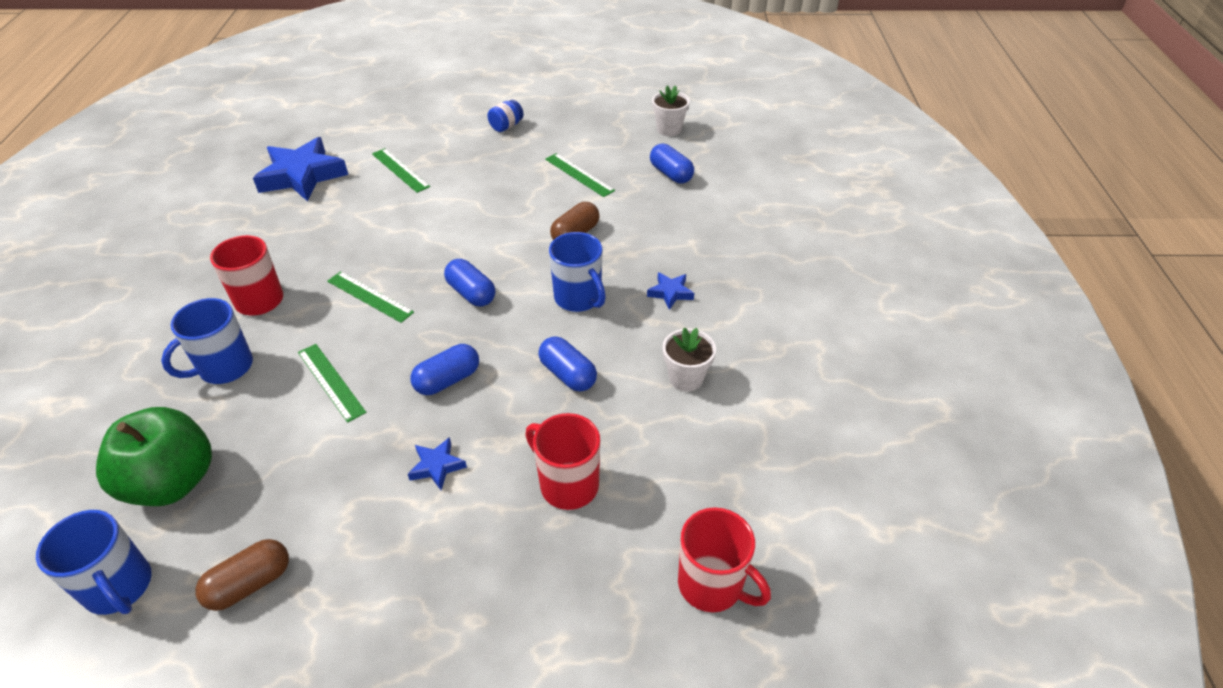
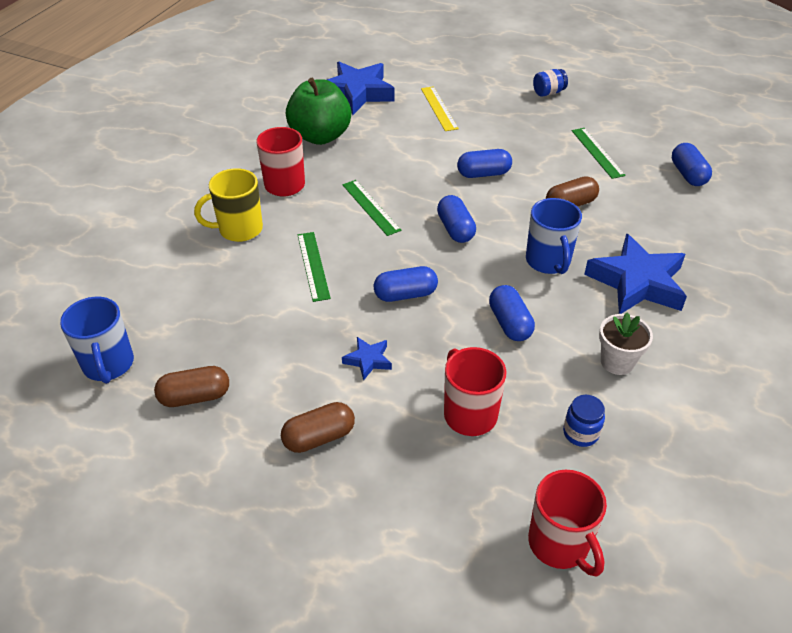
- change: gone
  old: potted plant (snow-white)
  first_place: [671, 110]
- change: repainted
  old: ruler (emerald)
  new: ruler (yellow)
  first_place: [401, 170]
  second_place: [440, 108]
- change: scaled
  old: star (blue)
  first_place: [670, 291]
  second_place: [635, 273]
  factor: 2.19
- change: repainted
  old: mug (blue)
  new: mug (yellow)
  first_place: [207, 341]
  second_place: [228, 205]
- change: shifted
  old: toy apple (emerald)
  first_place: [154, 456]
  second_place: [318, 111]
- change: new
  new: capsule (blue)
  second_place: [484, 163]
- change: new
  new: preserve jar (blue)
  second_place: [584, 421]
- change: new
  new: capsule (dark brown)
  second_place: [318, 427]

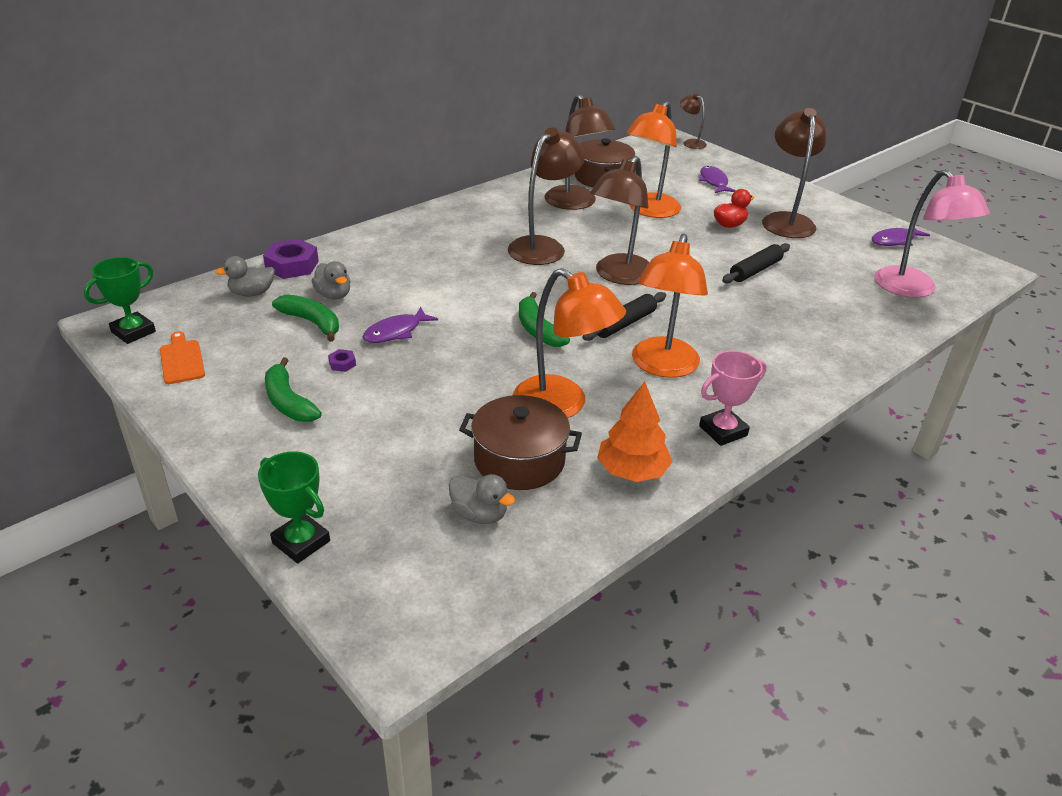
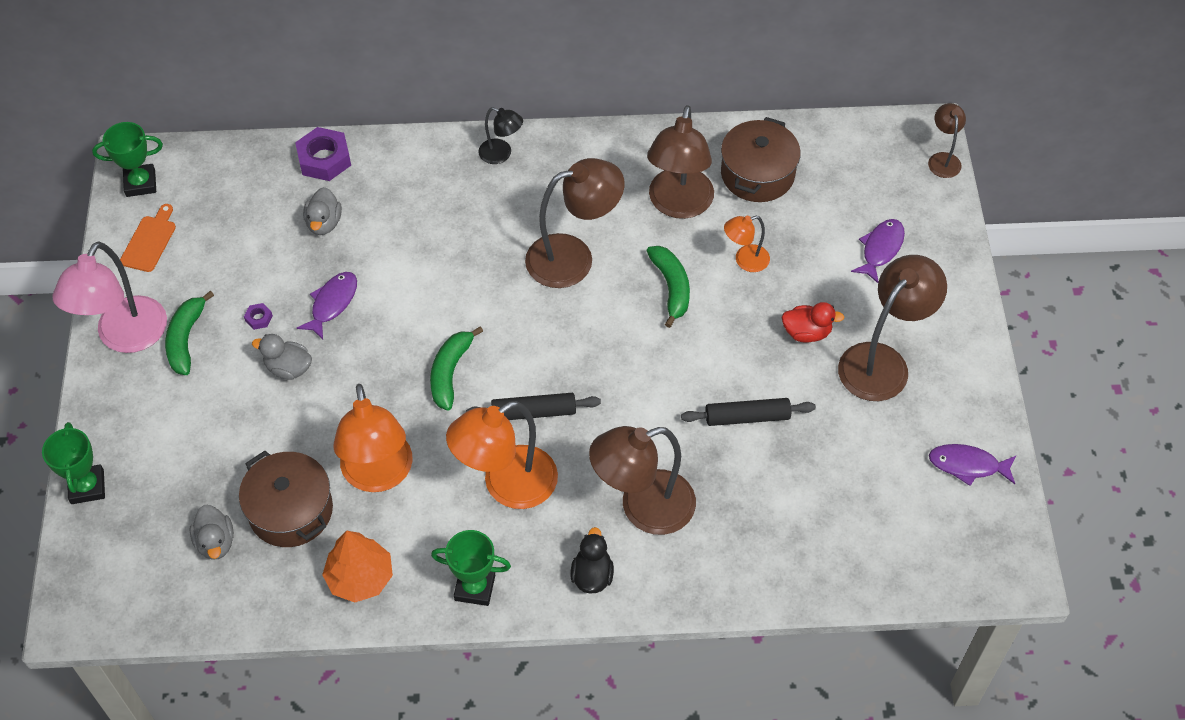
- change: scaled
  old: desk lamp (orange)
  first_place: [653, 159]
  second_place: [747, 244]
  factor: 0.51
- change: shifted
  old: desk lamp (dark brown)
  first_place: [619, 220]
  second_place: [642, 480]
- change: shifted
  old: desk lamp (pink)
  first_place: [932, 233]
  second_place: [110, 297]
- change: shifted
  old: rubber duck (grey)
  first_place: [245, 276]
  second_place: [282, 357]
- change: shifted
  old: toy banana (emerald)
  first_place: [305, 318]
  second_place: [668, 287]
- change: rotated
  old: fish figure (violet)
  first_place: [400, 325]
  second_place: [327, 306]
  degrees: 120
- change: repainted
  old: trophy (pink)
  new: trophy (emerald)
  first_place: [732, 398]
  second_place: [471, 568]
- change: new
  new: desk lamp (ebony)
  second_place: [500, 135]
- change: new
  new: rubber duck (ebony)
  second_place: [592, 560]

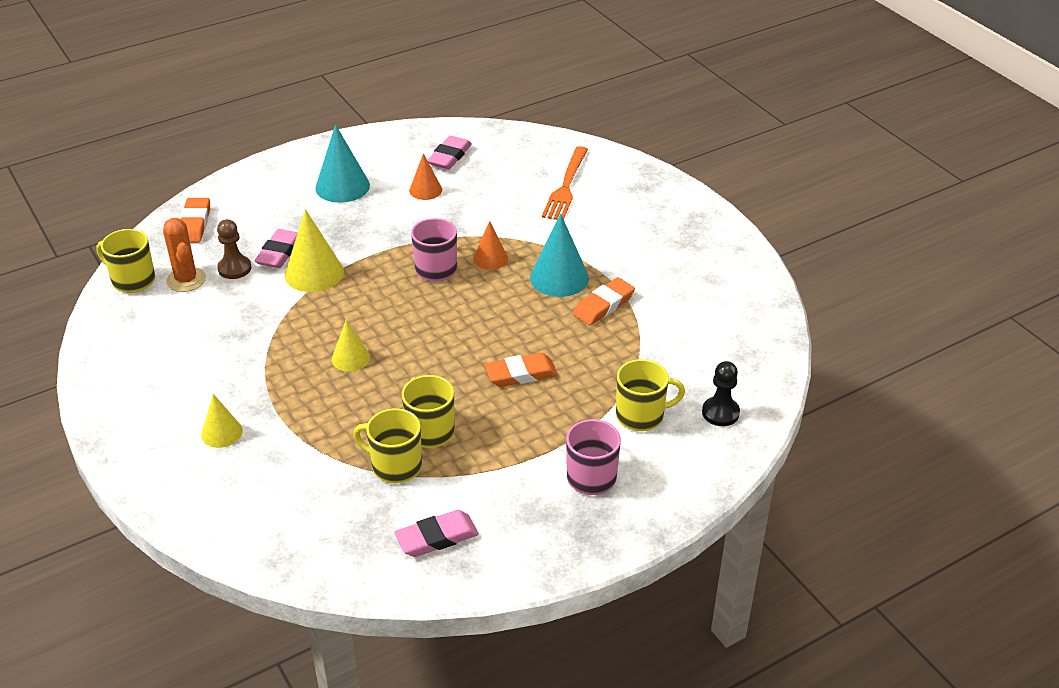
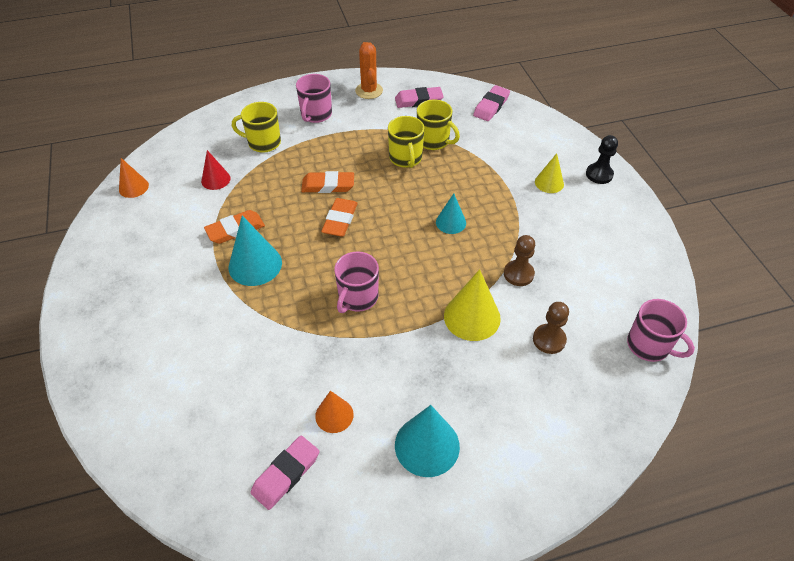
- change: gone
  old: dinner fork (orange)
  first_place: [565, 183]
- change: shifted
  old: eraser (orange)
  first_place: [195, 220]
  second_place: [339, 217]
- change: shifted
  old: cactus (orange)
  first_place: [184, 255]
  second_place: [369, 70]
- change: shifted
  old: cone shape (orange)
  first_place: [490, 245]
  second_place: [134, 178]
- change: repainted
  old: mug (yellow)
  new: mug (pink)
  first_place: [125, 261]
  second_place: [661, 330]
- change: shifted
  old: eraser (pink)
  first_place: [276, 248]
  second_place: [491, 103]
- change: repainted
  old: cone shape (yellow)
  new: cone shape (teal)
  first_place: [351, 345]
  second_place: [451, 213]
- change: shifted
  old: chess pawn (ebony)
  first_place: [721, 393]
  second_place: [602, 159]
- change: new
  new: cone shape (red)
  second_place: [216, 170]
- change: new
  new: chess pawn (dark brown)
  second_place: [519, 260]

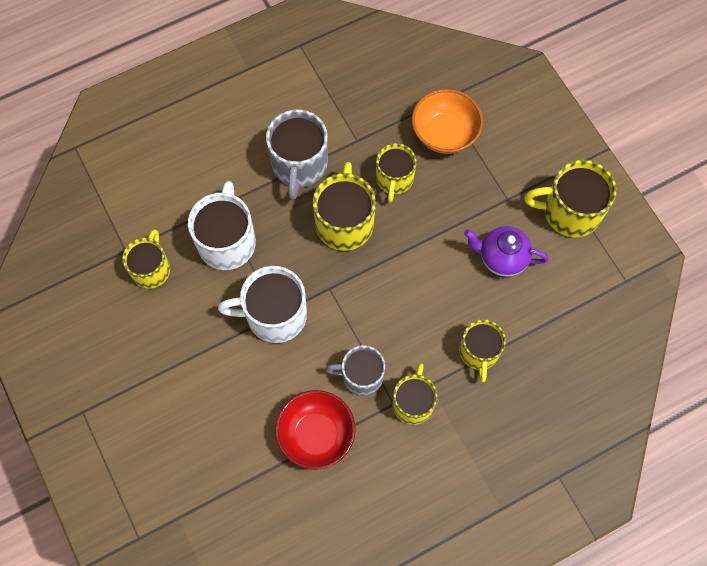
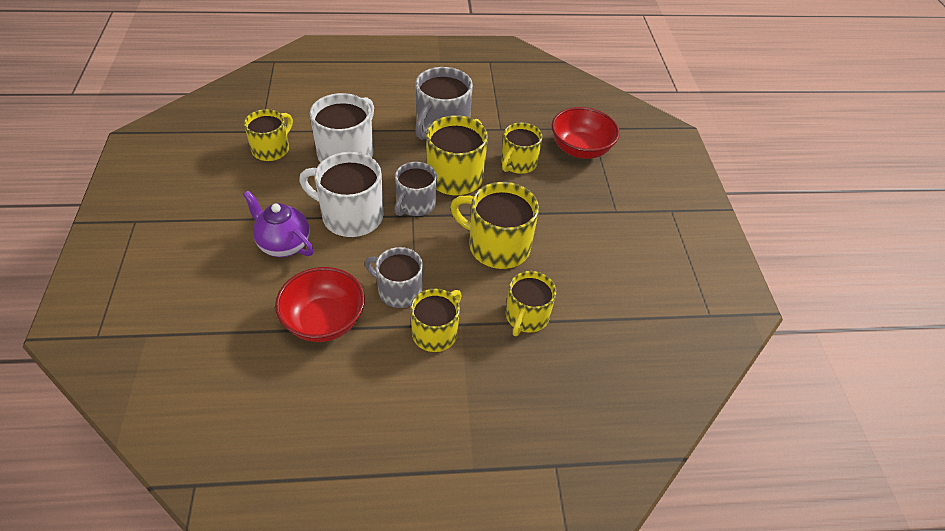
- change: repainted
  old: bowl (orange)
  new: bowl (red)
  first_place: [447, 121]
  second_place: [586, 133]
- change: shifted
  old: mug (yellow)
  first_place: [570, 198]
  second_place: [494, 225]
- change: shifted
  old: china teapot (violet)
  first_place: [506, 251]
  second_place: [278, 223]
- change: new
  new: mug (grey)
  second_place: [416, 189]

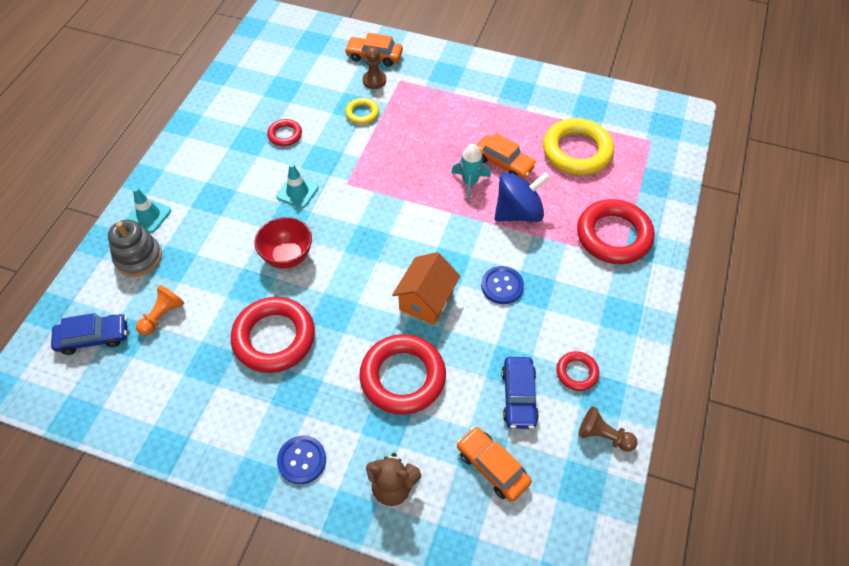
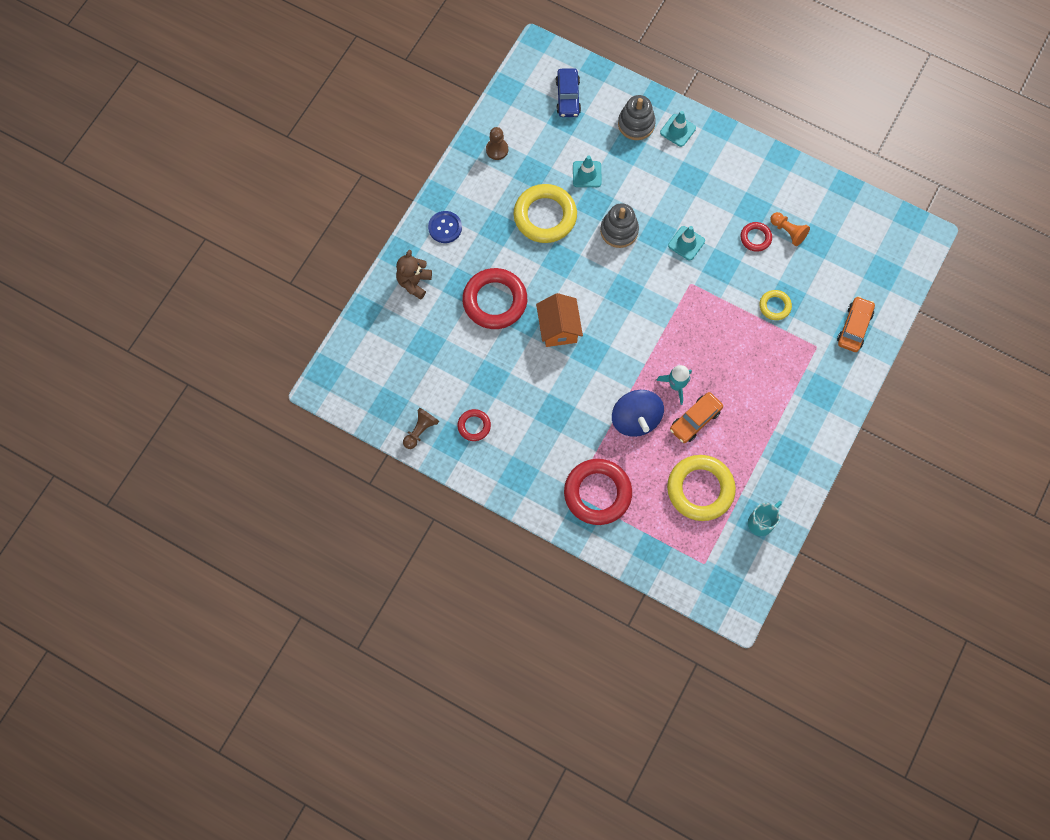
- change: shifted
  old: chess pawn (dark brown)
  first_place: [374, 68]
  second_place: [497, 143]
- change: swapped
  old: bowl (red)
  new: stacking toy (grey)
  first_place: [283, 243]
  second_place: [619, 225]
- change: rotated
  old: cottage (orange)
  first_place: [426, 288]
  second_place: [559, 320]
  degrees: 45
- change: gone
  old: button (blue)
  first_place: [502, 285]
- change: shifted
  old: chess pawn (orange)
  first_place: [160, 310]
  second_place: [790, 229]
- change: repainted
  old: torus (red)
  new: torus (yellow)
  first_place: [273, 335]
  second_place: [545, 213]
- change: gone
  old: automobile (blue)
  first_place: [520, 393]
- change: gone
  old: automobile (orange)
  first_place: [494, 464]
- change: new
  new: road cone (teal)
  second_place: [587, 171]
- change: new
  new: mug (teal)
  second_place: [765, 518]

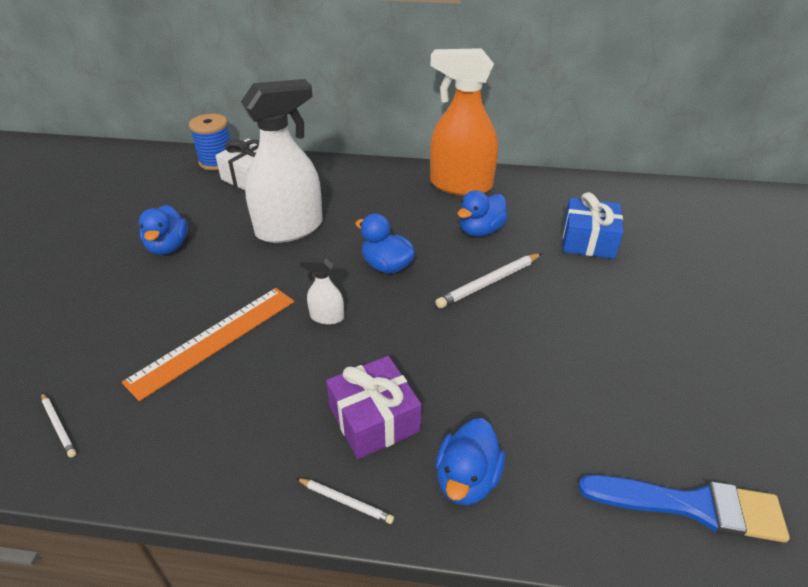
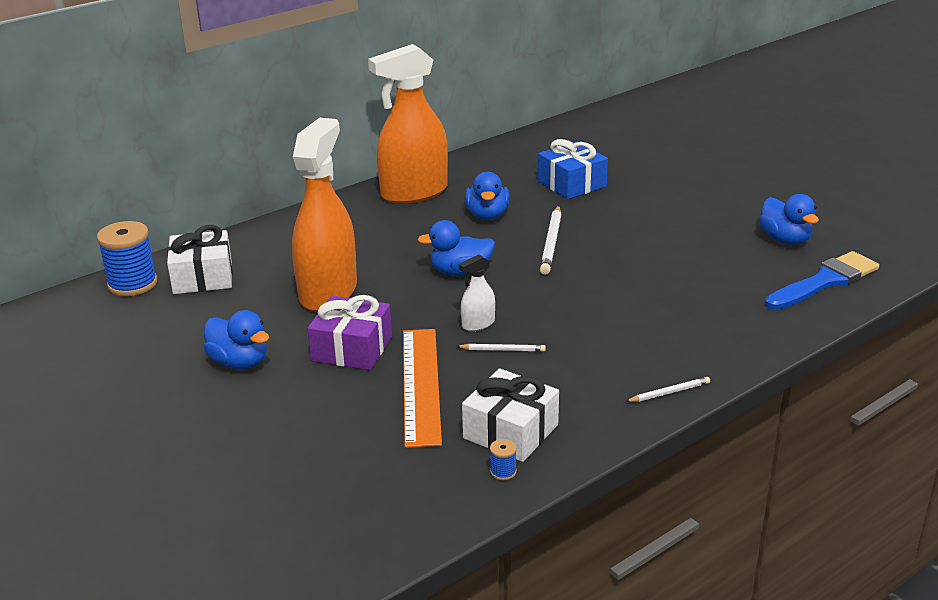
- change: repainted
  old: spray bottle (snow-white)
  new: spray bottle (orange)
  first_place: [282, 161]
  second_place: [324, 215]
- change: shifted
  old: present (violet)
  first_place: [374, 407]
  second_place: [349, 332]
- change: shifted
  old: lead pencil (snow-white)
  first_place: [58, 425]
  second_place: [501, 348]
- change: shifted
  old: rubber duck (blue)
  first_place: [470, 461]
  second_place: [789, 219]
- change: new
  new: present (snow-white)
  second_place: [510, 415]
- change: new
  new: reel of thread (blue)
  second_place: [503, 459]

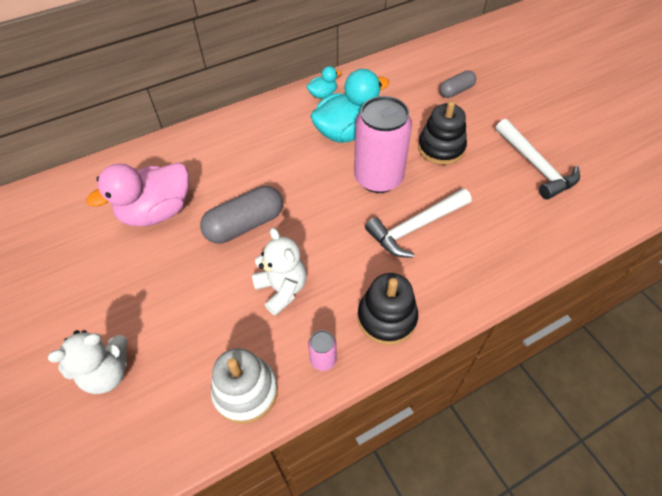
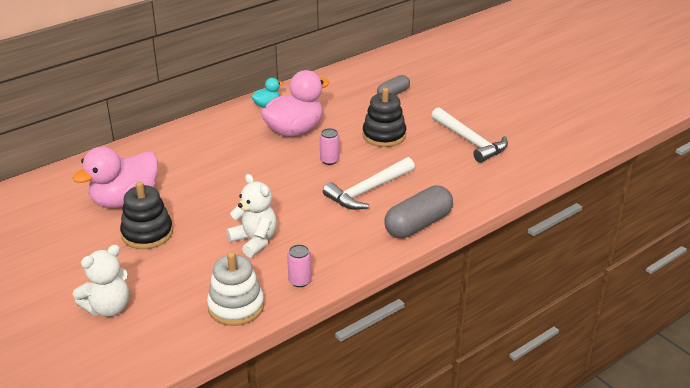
- change: repainted
  old: rubber duck (teal)
  new: rubber duck (pink)
  first_place: [349, 106]
  second_place: [295, 103]
- change: scaled
  old: tin (pink)
  first_place: [383, 144]
  second_place: [329, 146]
  factor: 0.42
- change: shifted
  old: capsule (grey)
  first_place: [241, 214]
  second_place: [418, 212]
- change: shifted
  old: stacking toy (ebony)
  first_place: [388, 309]
  second_place: [146, 215]

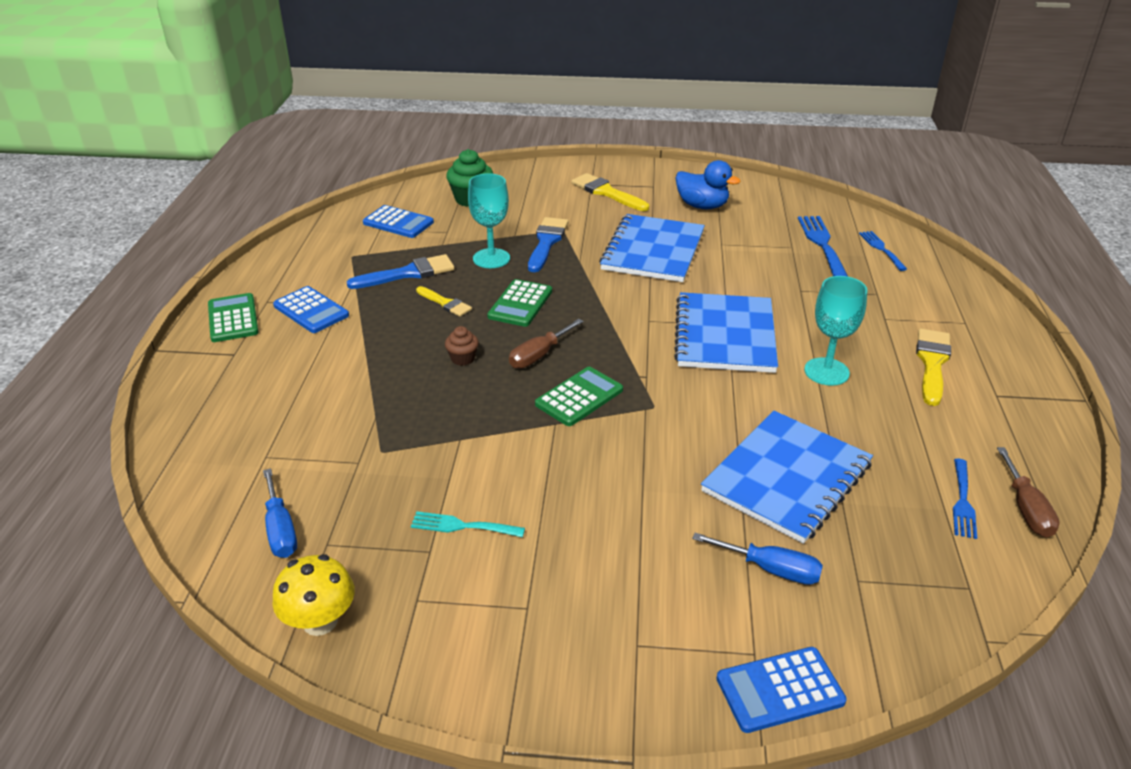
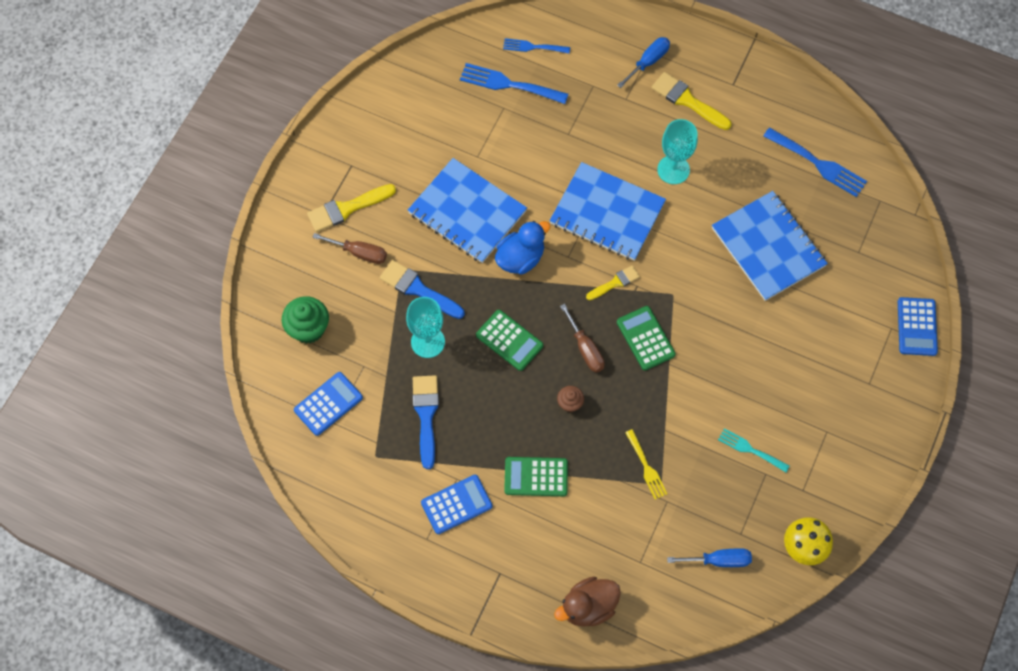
- change: shifted
  old: rubber duck (blue)
  first_place: [708, 184]
  second_place: [523, 248]
- change: shifted
  old: paint brush (yellow)
  first_place: [444, 301]
  second_place: [613, 283]
- change: shifted
  old: calculator (emerald)
  first_place: [233, 317]
  second_place: [536, 476]
- change: shifted
  old: flat screwdriver (dark brown)
  first_place: [1028, 492]
  second_place: [349, 248]
- change: scaled
  old: dinner fork (blue)
  first_place: [965, 499]
  second_place: [815, 162]
  factor: 1.62
- change: rotated
  old: dinner fork (teal)
  first_place: [468, 524]
  second_place: [754, 450]
  degrees: 90
- change: shifted
  old: flat screwdriver (blue)
  first_place: [757, 559]
  second_place: [643, 62]
- change: new
  new: dinner fork (yellow)
  second_place: [646, 464]
- change: new
  new: rubber duck (dark brown)
  second_place: [587, 602]

